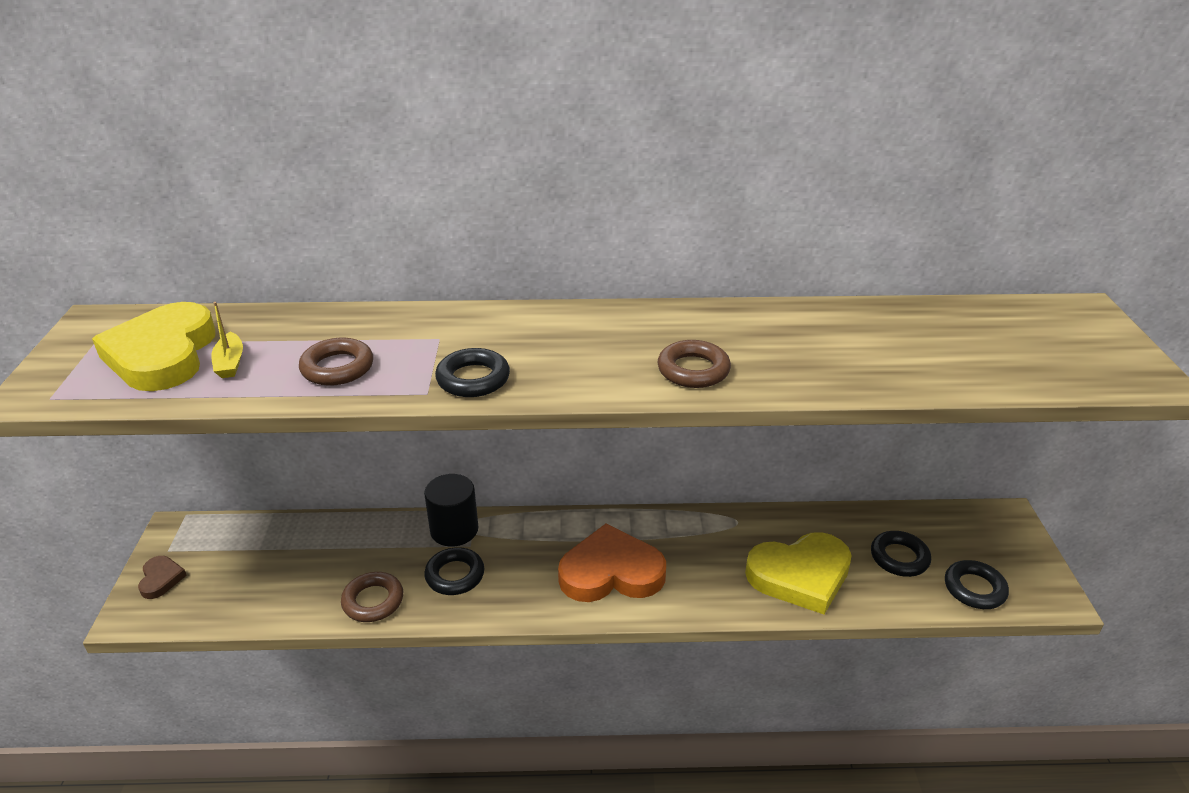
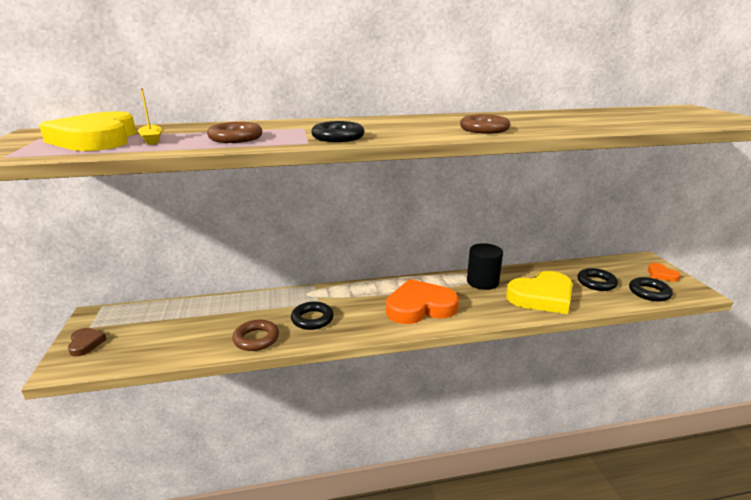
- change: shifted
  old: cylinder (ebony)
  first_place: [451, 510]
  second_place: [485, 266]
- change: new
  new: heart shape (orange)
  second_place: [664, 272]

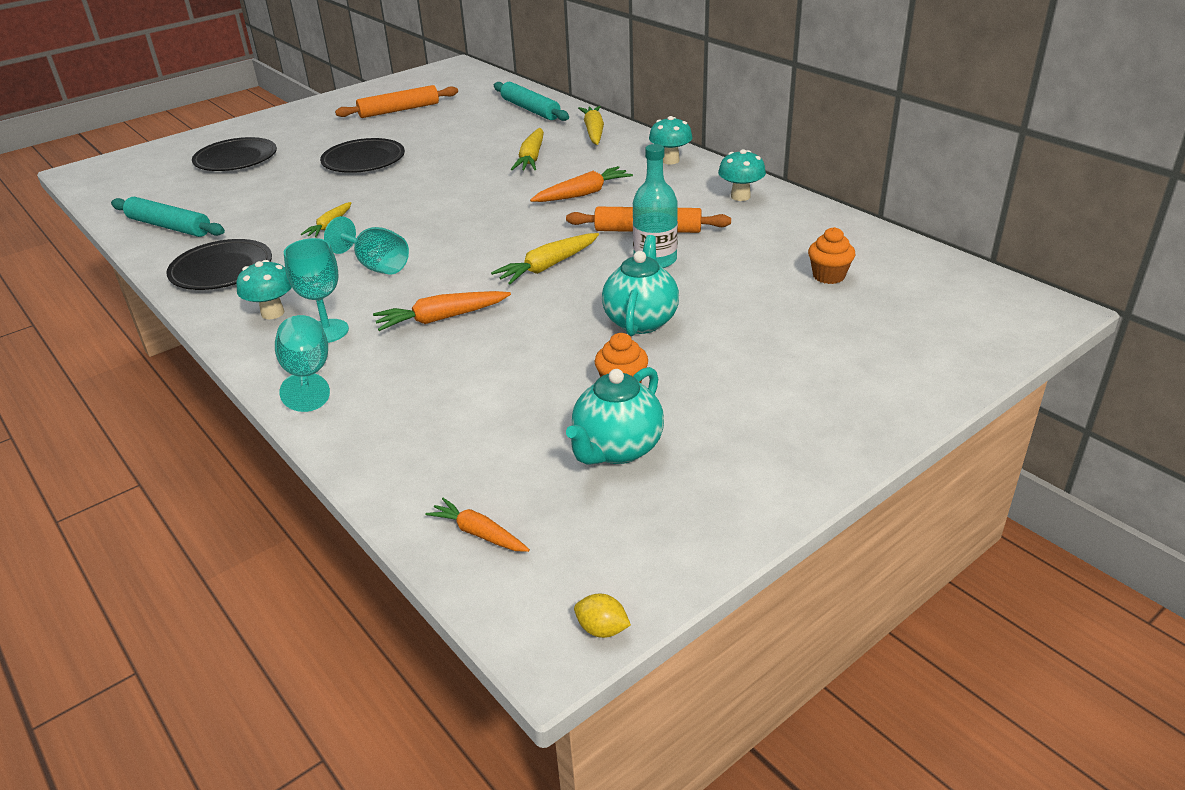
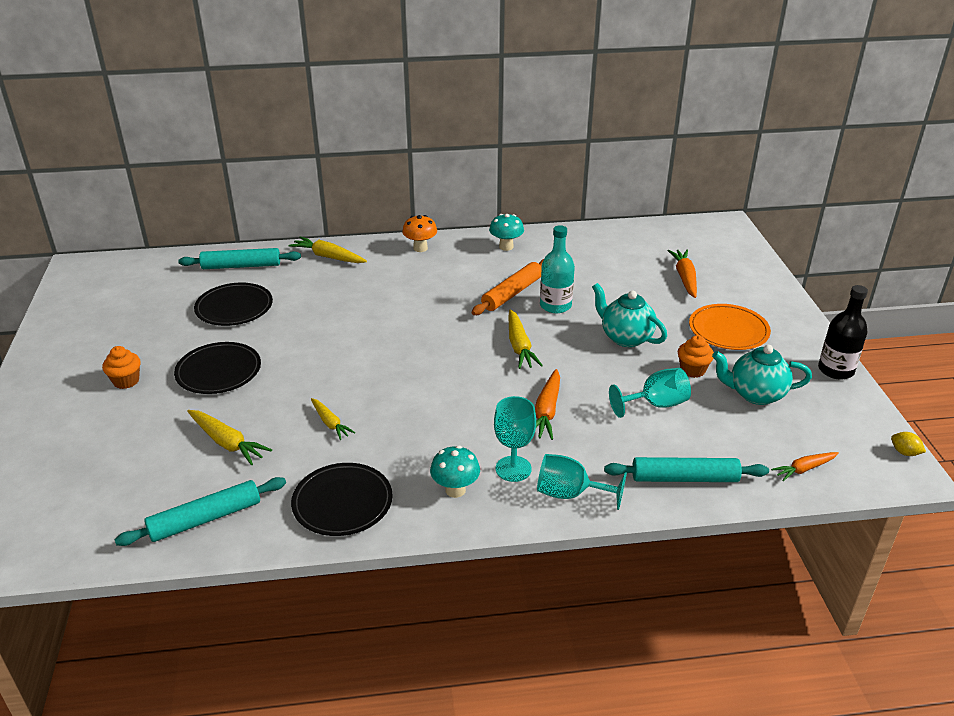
- change: gone
  old: dough roller (orange)
  first_place: [396, 101]
- change: repainted
  old: mushroom (teal)
  new: mushroom (orange)
  first_place: [670, 140]
  second_place: [419, 233]
- change: shifted
  old: toy carrot (yellow)
  first_place: [527, 149]
  second_place: [229, 438]
- change: shifted
  old: dinner plate (ebony)
  first_place: [234, 154]
  second_place: [233, 304]
- change: shifted
  old: toy carrot (orange)
  first_place: [581, 184]
  second_place: [682, 274]
- change: shifted
  old: goblet (teal)
  first_place: [366, 245]
  second_place: [650, 393]
- change: shifted
  old: muffin (orange)
  first_place: [831, 255]
  second_place: [121, 367]
- change: rotated
  old: china teapot (teal)
  first_place: [615, 415]
  second_place: [762, 375]
  degrees: 120
- change: rotated
  old: toy lemon (yellow)
  first_place: [602, 616]
  second_place: [908, 444]
  degrees: 75
- change: new
  new: flask (ebony)
  second_place: [843, 332]
- change: new
  new: dinner plate (orange)
  second_place: [730, 327]
- change: new
  new: dough roller (teal)
  second_place: [686, 469]

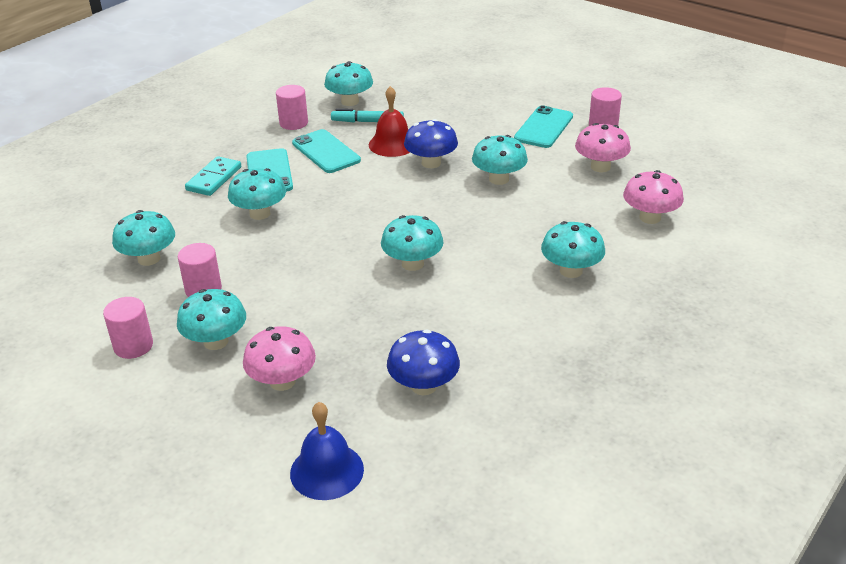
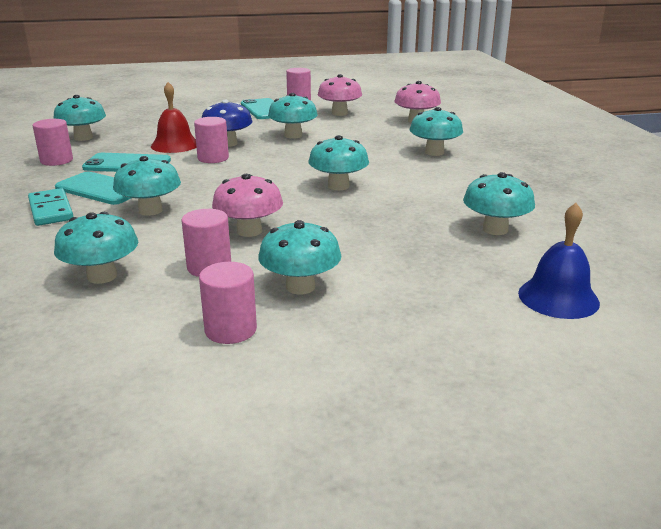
- change: gone
  old: marker pen (teal)
  first_place: [367, 115]
- change: shifted
  old: mushroom (pink)
  first_place: [279, 358]
  second_place: [247, 205]
- change: repainted
  old: mushroom (blue)
  new: mushroom (teal)
  first_place: [423, 362]
  second_place: [499, 203]
- change: new
  new: cylinder (pink)
  second_place: [211, 140]

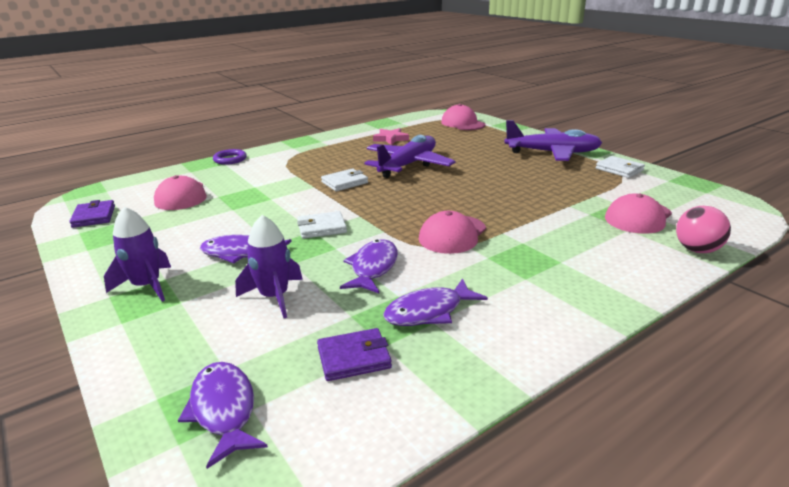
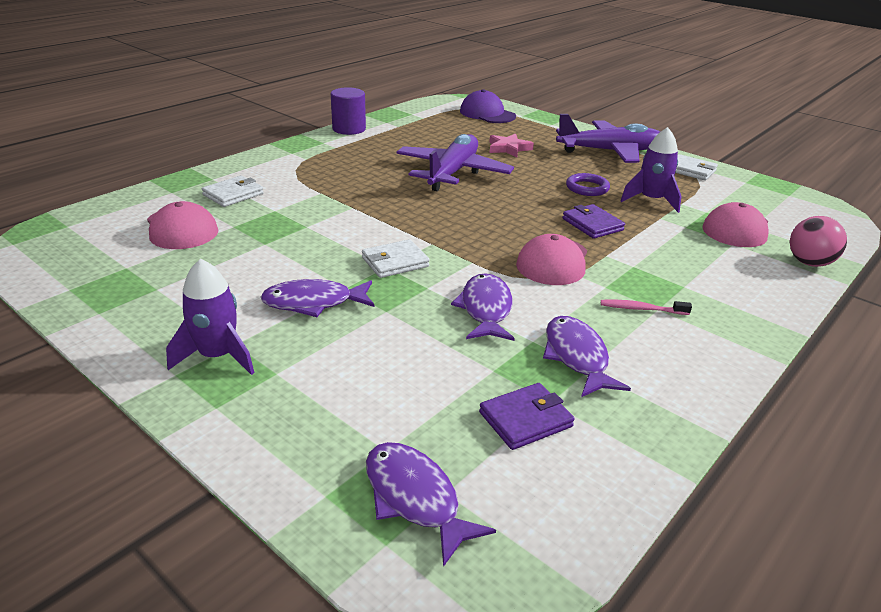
- change: repainted
  old: baseball cap (pink)
  new: baseball cap (violet)
  first_place: [463, 117]
  second_place: [488, 106]
- change: shifted
  old: star (pink)
  first_place: [391, 136]
  second_place: [511, 145]
- change: shifted
  old: torus (violet)
  first_place: [230, 157]
  second_place: [588, 184]
- change: shifted
  old: wallet (snow-white)
  first_place: [344, 179]
  second_place: [233, 191]
- change: shifted
  old: wallet (violet)
  first_place: [92, 214]
  second_place: [593, 221]
- change: shifted
  old: rocket (violet)
  first_place: [269, 266]
  second_place: [651, 170]
- change: rotated
  old: fish figure (violet)
  first_place: [435, 302]
  second_place: [587, 356]
  degrees: 120
- change: new
  new: cylinder (violet)
  second_place: [348, 111]
- change: new
  new: dental brush (pink)
  second_place: [646, 307]

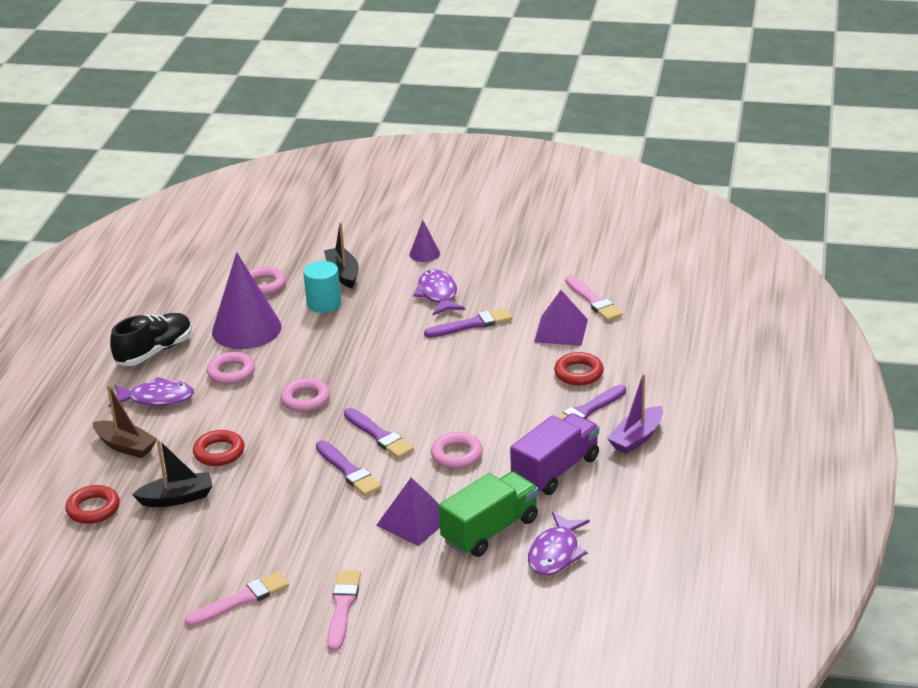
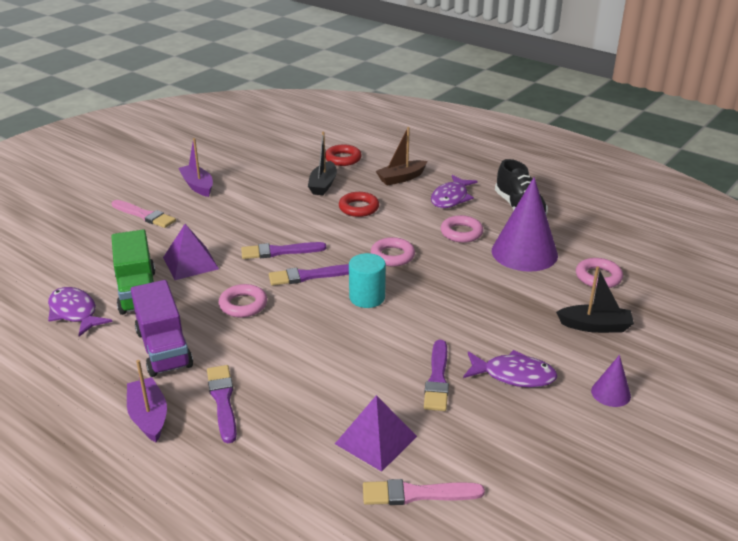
- change: shifted
  old: cylinder (teal)
  first_place: [322, 287]
  second_place: [367, 280]
- change: gone
  old: torus (red)
  first_place: [579, 369]
- change: swapped
  old: paint brush (pink)
  new: toy boat (violet)
  first_place: [237, 599]
  second_place: [196, 167]

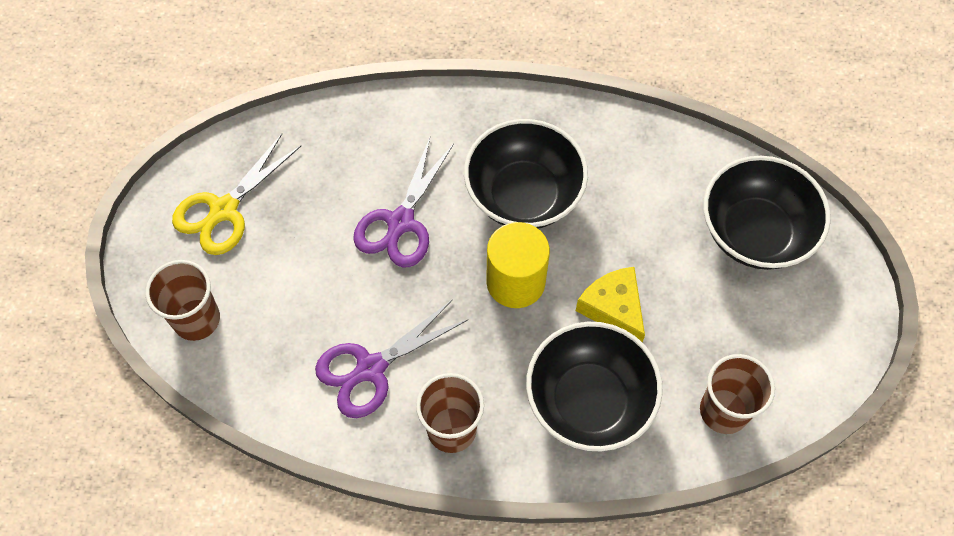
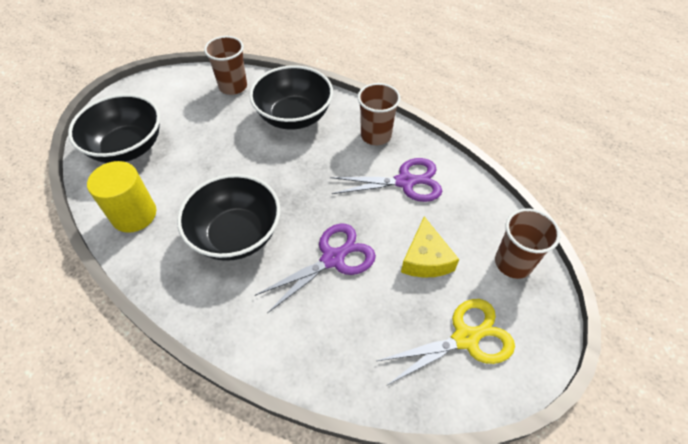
- change: shifted
  old: cylinder (yellow)
  first_place: [518, 265]
  second_place: [121, 197]
- change: shifted
  old: piece of cheese (yellow)
  first_place: [610, 304]
  second_place: [430, 247]

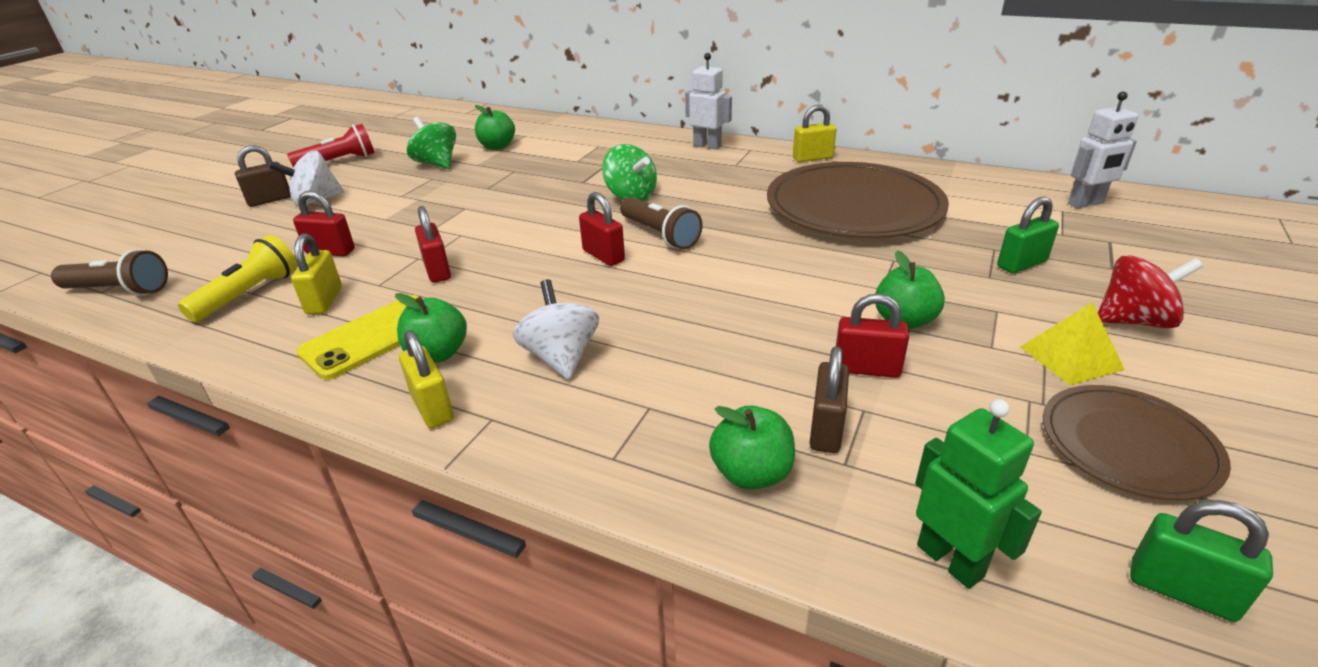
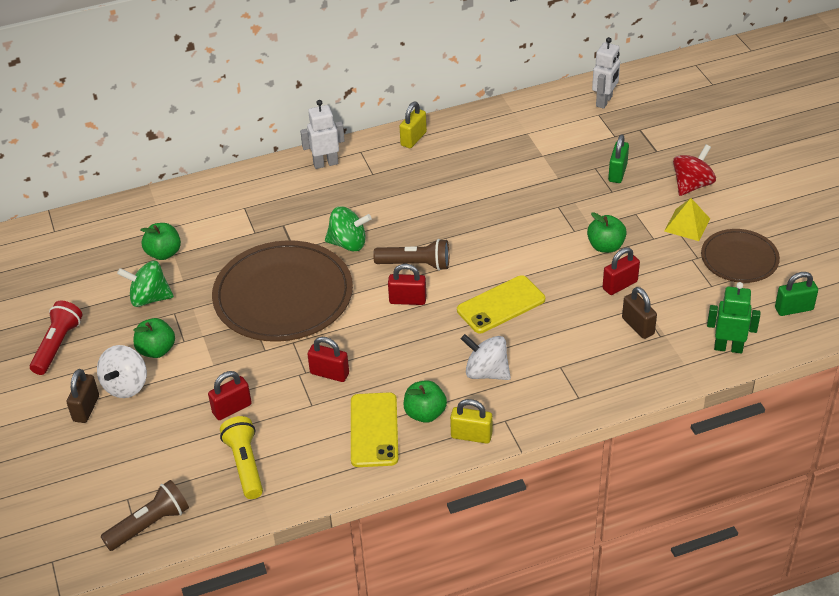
- change: shifted
  old: dinner plate (dark brown)
  first_place: [858, 200]
  second_place: [282, 291]
- change: gone
  old: padlock (yellow)
  first_place: [316, 274]
- change: shifted
  old: toy apple (emerald)
  first_place: [752, 448]
  second_place: [154, 338]
- change: new
  new: mobile phone (yellow)
  second_place: [501, 304]

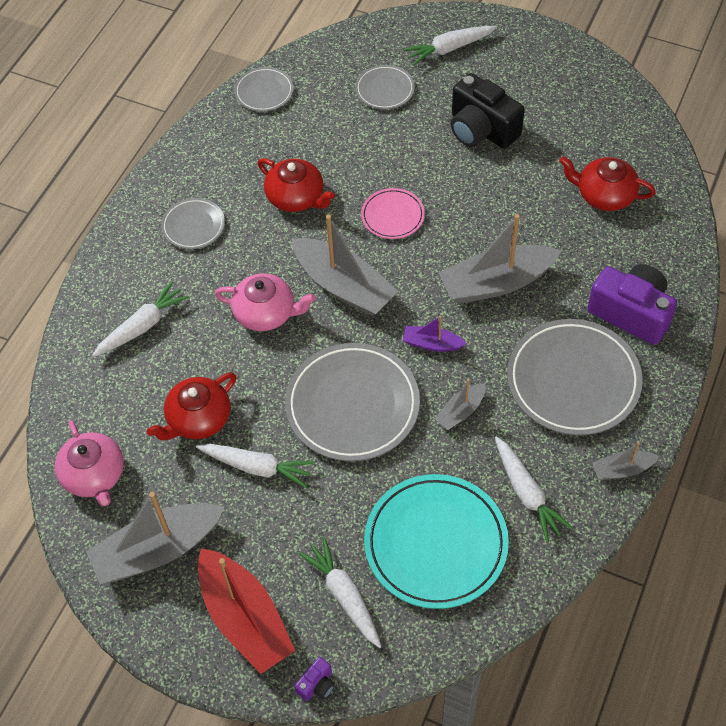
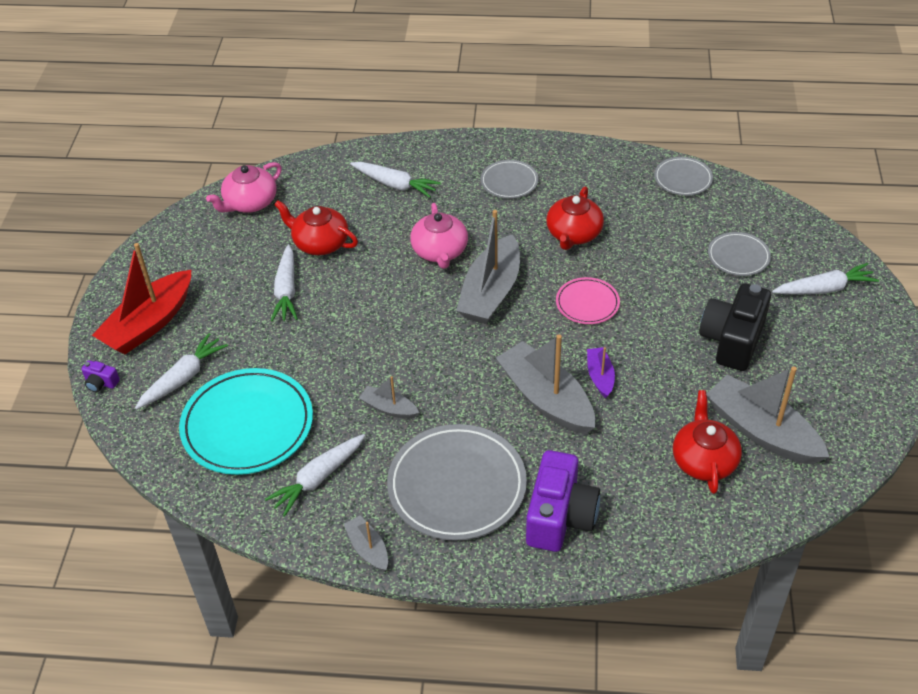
- change: rotated
  old: toy carrot (snow-white)
  first_place: [450, 45]
  second_place: [825, 278]
  degrees: 120
- change: shifted
  old: toy boat (violet)
  first_place: [435, 334]
  second_place: [601, 372]
- change: gone
  old: dinner plate (grey)
  first_place: [352, 402]
- change: shifted
  old: toy boat (grey)
  first_place: [155, 538]
  second_place: [767, 416]

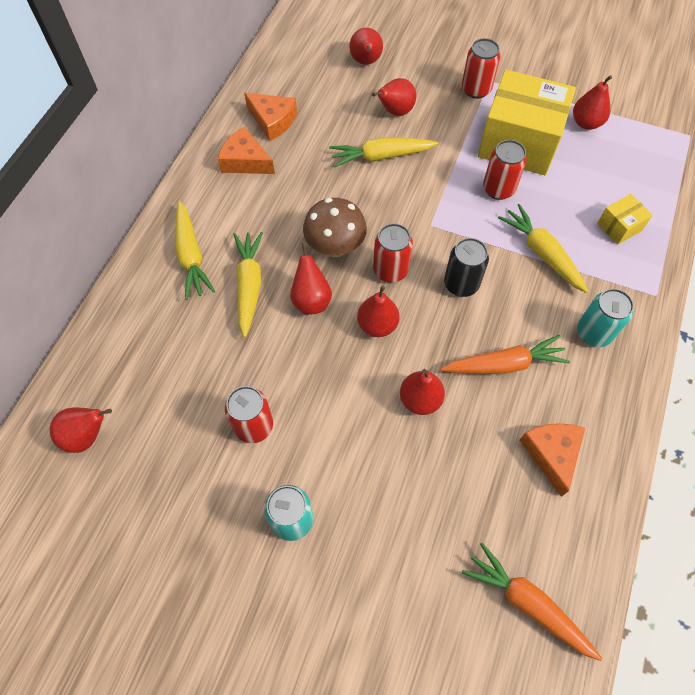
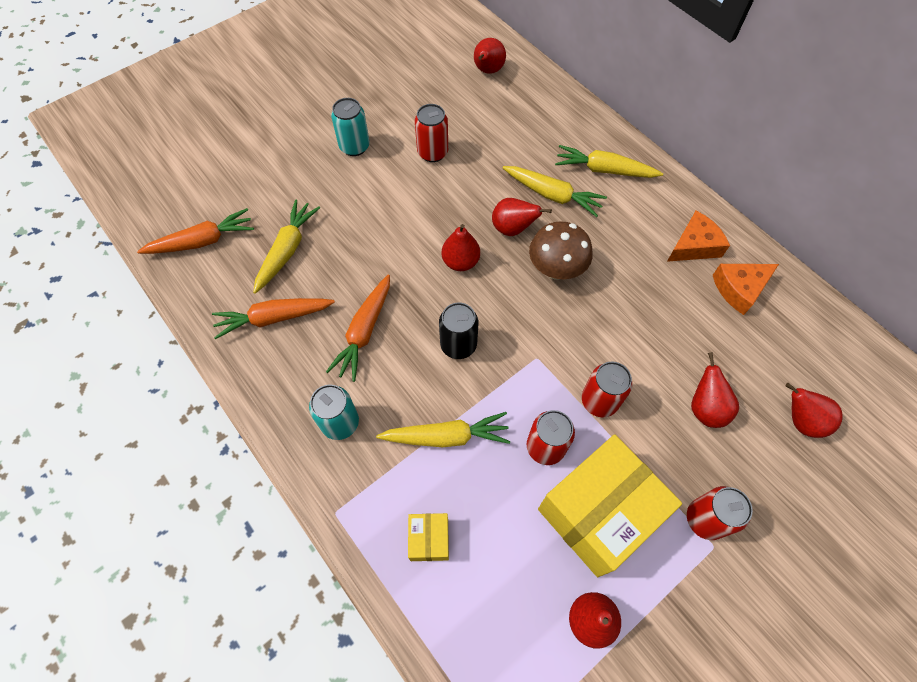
- change: shifted
  old: toy carrot (yellow)
  first_place: [383, 152]
  second_place: [286, 247]
- change: shifted
  old: tin (red)
  first_place: [393, 253]
  second_place: [607, 389]
- change: gone
  old: pear (red)
  first_place: [422, 392]
- change: swapped
  old: piece of cheese (orange)
  new: toy carrot (orange)
  first_place: [552, 460]
  second_place: [273, 318]

